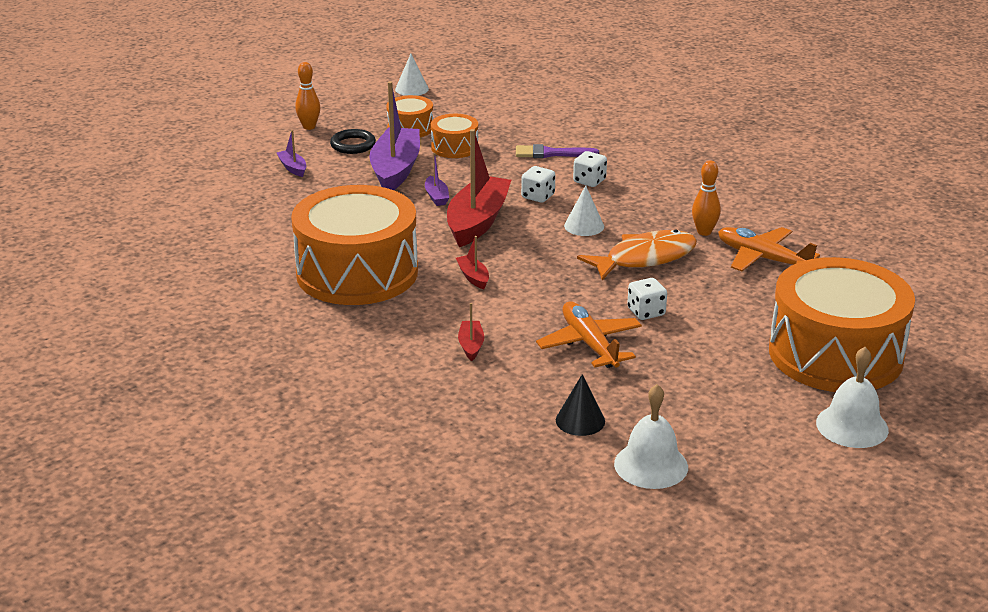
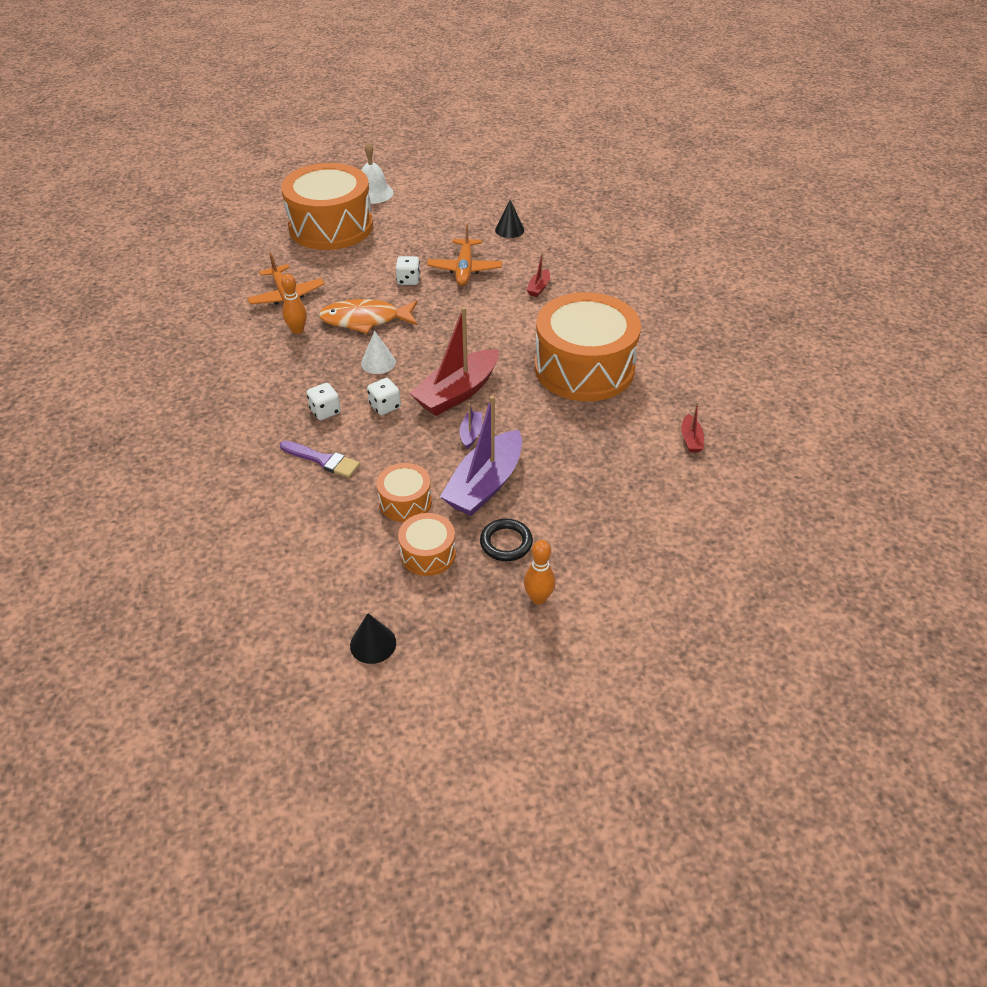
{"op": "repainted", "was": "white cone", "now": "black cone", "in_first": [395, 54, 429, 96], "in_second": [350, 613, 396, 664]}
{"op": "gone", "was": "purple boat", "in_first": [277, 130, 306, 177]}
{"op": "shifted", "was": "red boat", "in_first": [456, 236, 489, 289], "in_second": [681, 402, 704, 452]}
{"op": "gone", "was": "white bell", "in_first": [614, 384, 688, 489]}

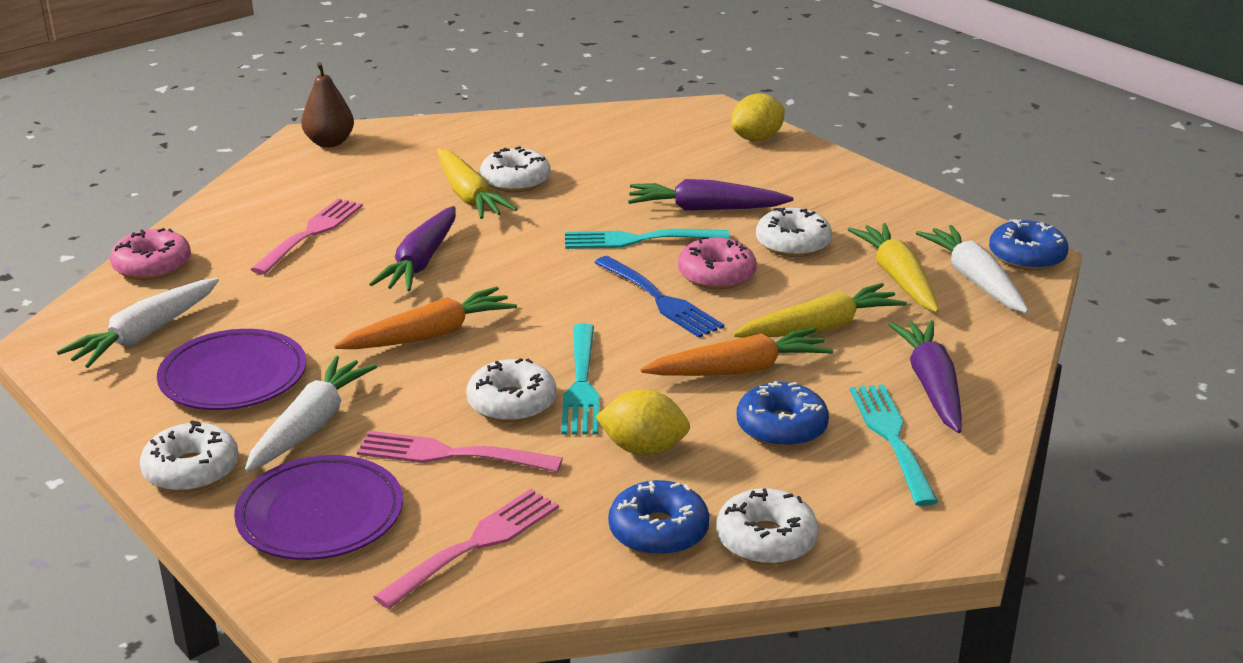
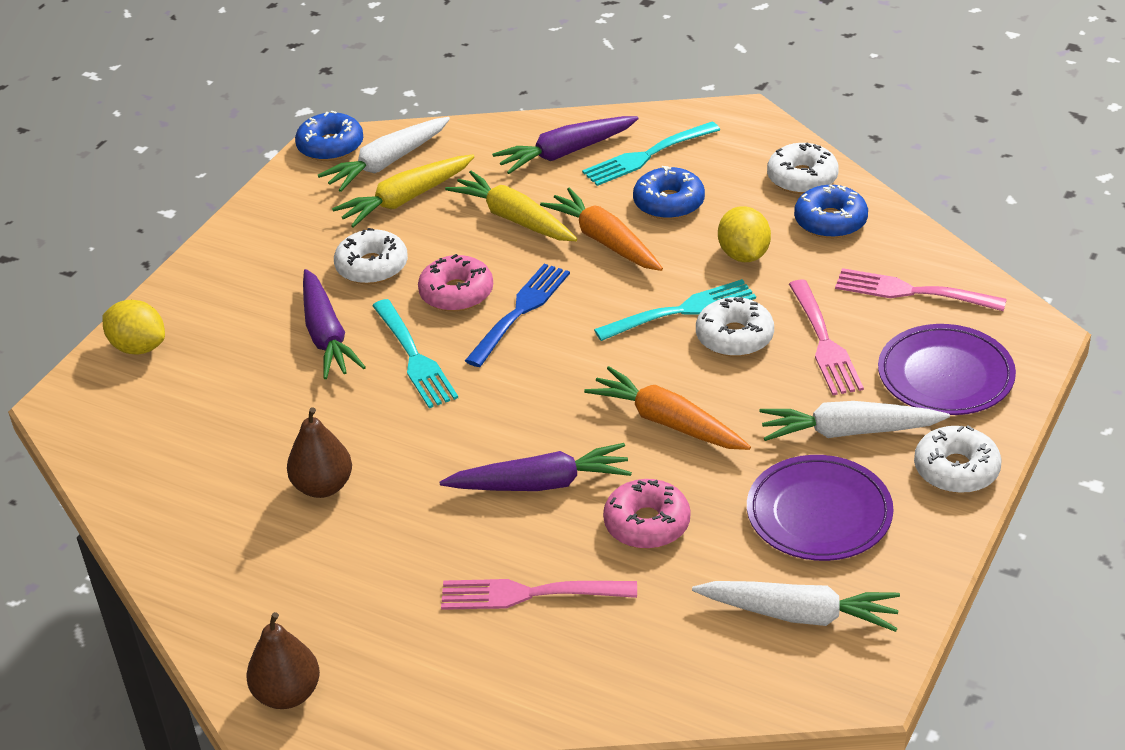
{"op": "swapped", "was": "white donut", "now": "brown pear", "in_first": [480, 146, 551, 192], "in_second": [287, 407, 352, 498]}
{"op": "gone", "was": "yellow carrot", "in_first": [437, 149, 517, 219]}
{"op": "shifted", "was": "pink donut", "in_first": [110, 228, 191, 280], "in_second": [603, 479, 690, 549]}

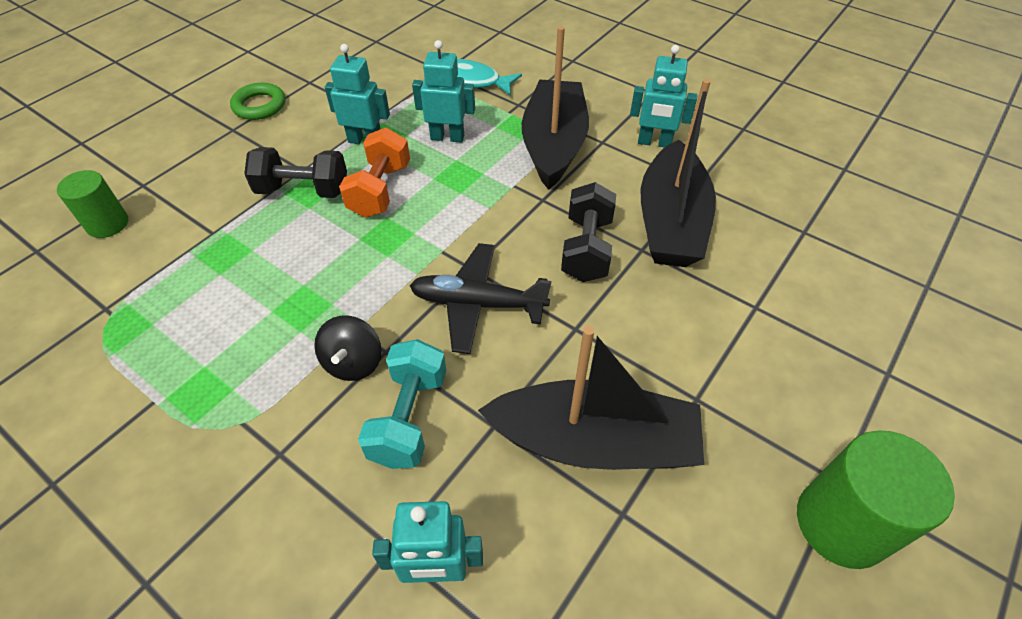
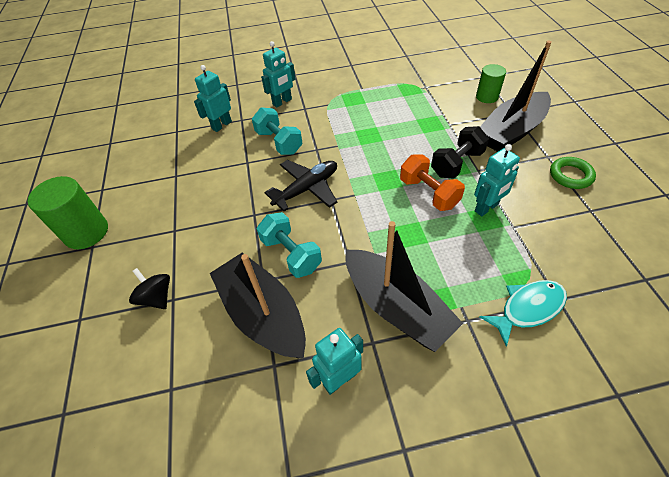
{"op": "shifted", "was": "turquoise robot", "in_first": [412, 40, 475, 143], "in_second": [261, 41, 295, 107]}
{"op": "repainted", "was": "black dumbbell", "now": "turquoise dumbbell", "in_first": [561, 182, 616, 282], "in_second": [257, 212, 322, 278]}
{"op": "shifted", "was": "black spinning top", "in_first": [314, 315, 382, 381], "in_second": [129, 268, 170, 309]}
{"op": "shifted", "was": "black boat", "in_first": [478, 326, 704, 470], "in_second": [480, 41, 551, 152]}

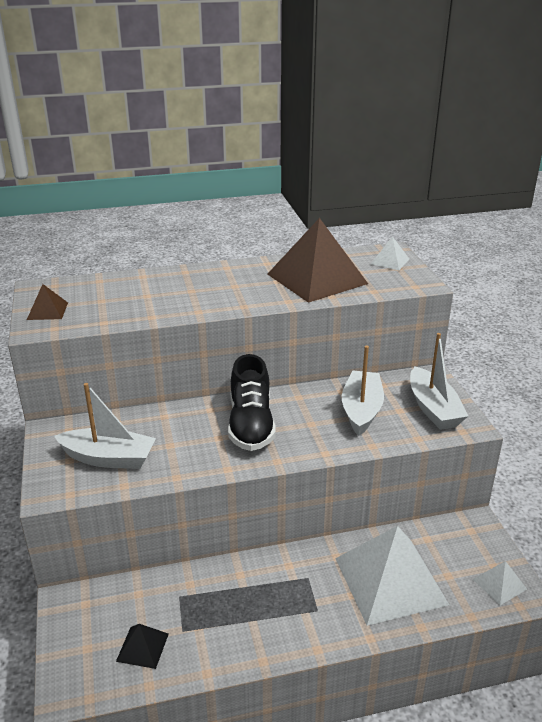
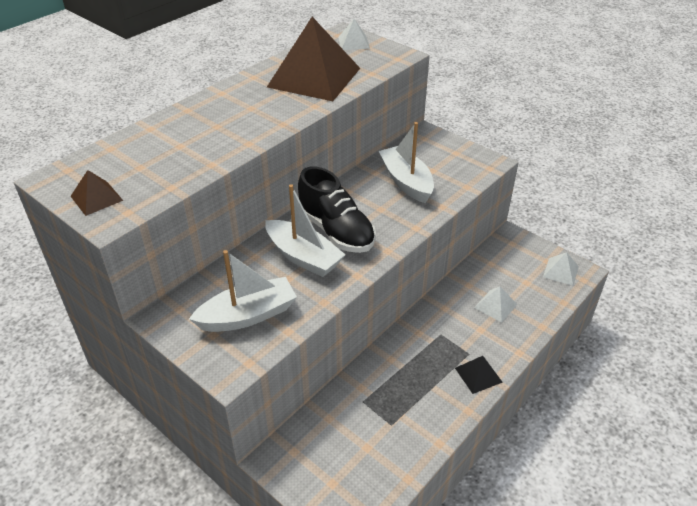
{"op": "shifted", "was": "white boat", "in_first": [410, 333, 468, 430], "in_second": [265, 184, 345, 277]}
{"op": "scaled", "was": "white pyramid", "in_first": [335, 526, 449, 626], "in_second": [474, 287, 517, 323], "ratio": 0.44}
{"op": "shifted", "was": "black pyramid", "in_first": [116, 624, 169, 669], "in_second": [455, 356, 503, 394]}

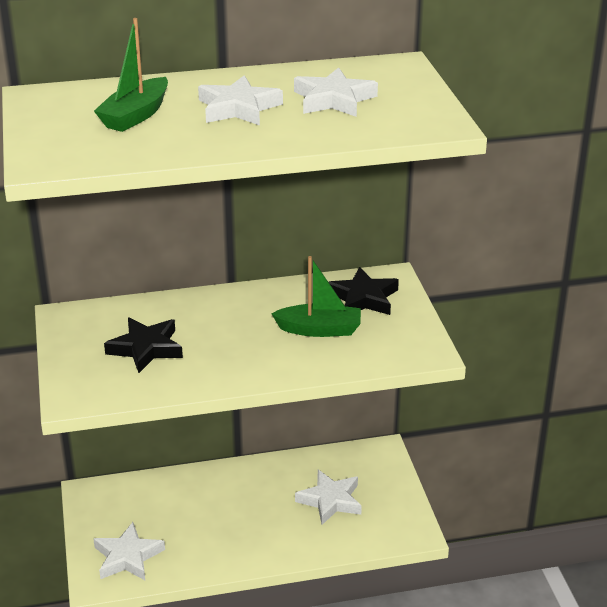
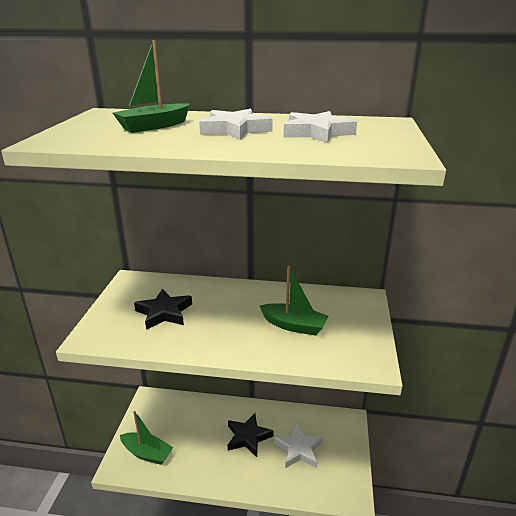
{"op": "shifted", "was": "black star", "in_first": [329, 267, 399, 315], "in_second": [228, 413, 274, 457]}
{"op": "swapped", "was": "white star", "now": "green boat", "in_first": [93, 522, 165, 580], "in_second": [120, 411, 173, 465]}

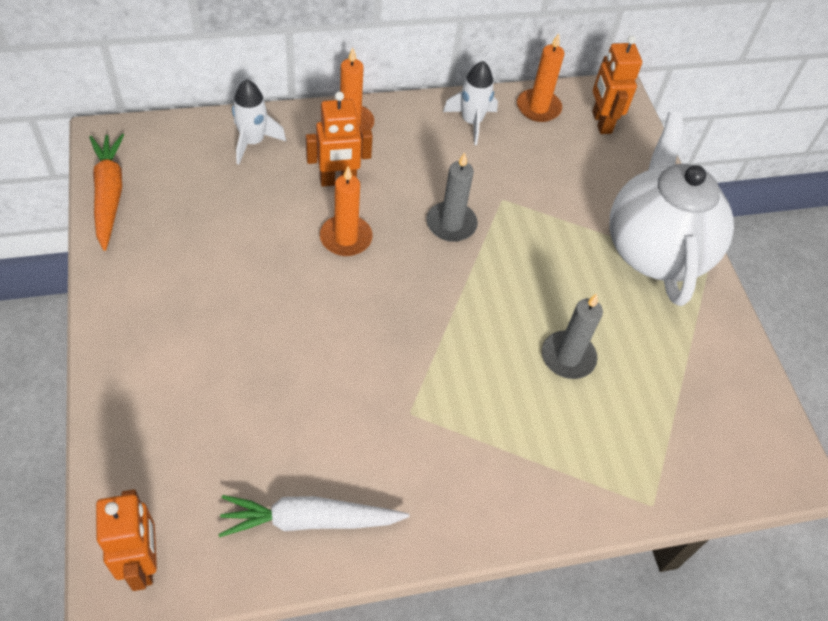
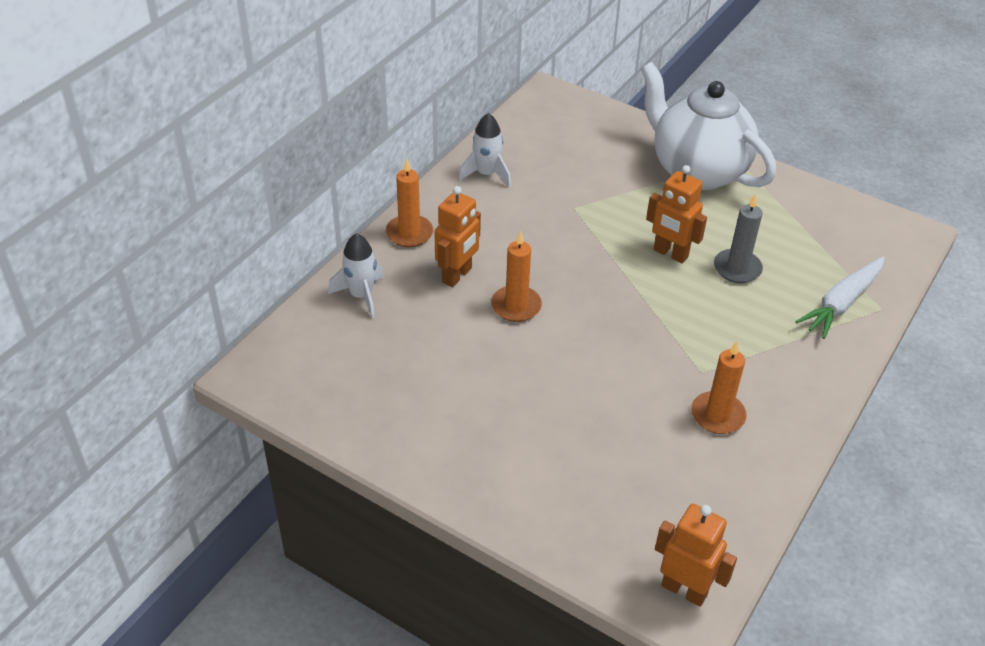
{"op": "shifted", "was": "orange candle", "in_first": [517, 33, 564, 122], "in_second": [691, 341, 747, 434]}
{"op": "shifted", "was": "orange robot", "in_first": [592, 36, 642, 134], "in_second": [646, 165, 707, 263]}
{"op": "gone", "was": "orange carrot", "in_first": [89, 134, 124, 251]}
{"op": "gone", "was": "grey candle", "in_first": [427, 153, 478, 242]}
{"op": "shifted", "was": "white carrot", "in_first": [218, 495, 409, 537], "in_second": [795, 257, 885, 339]}

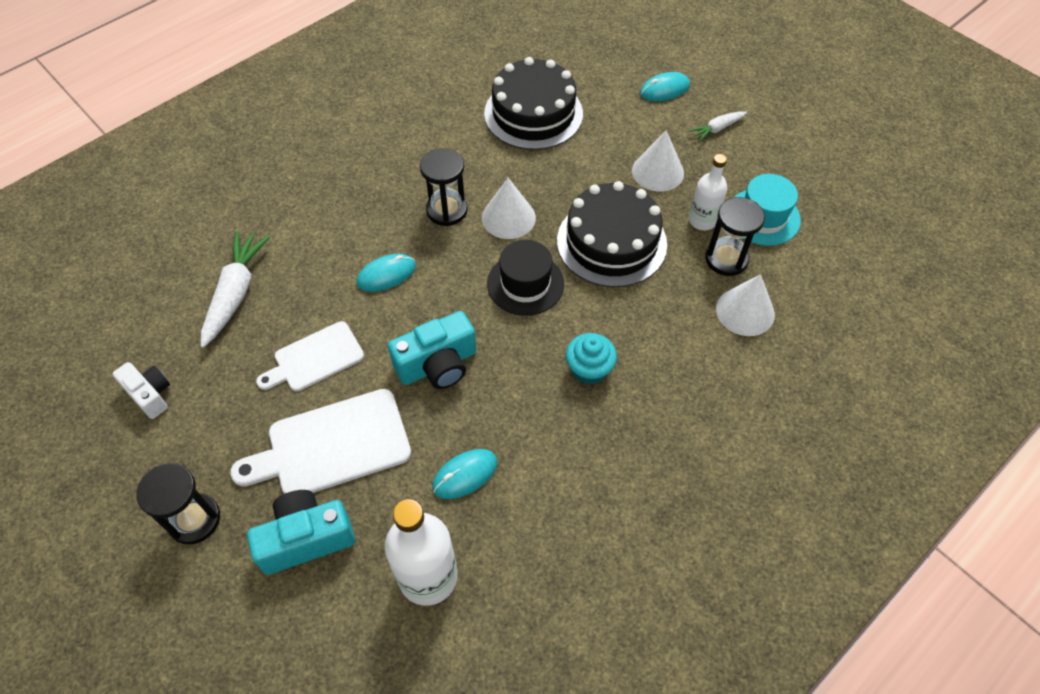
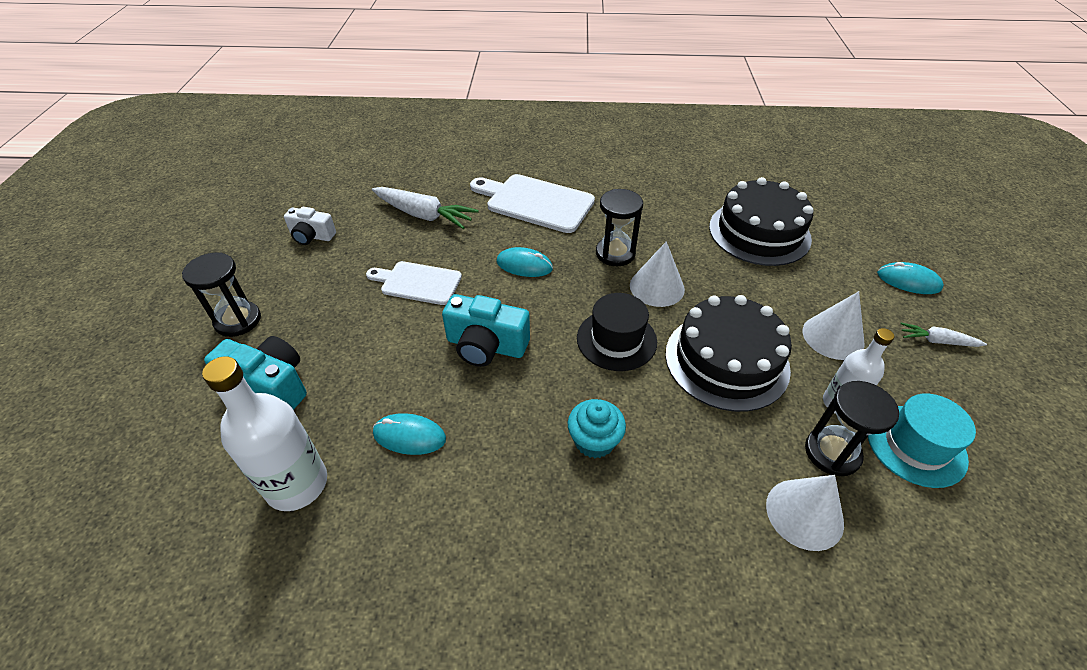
{"op": "rotated", "was": "white carrot", "in_first": [201, 231, 270, 348], "in_second": [372, 187, 479, 229], "clockwise": 60}
{"op": "rotated", "was": "white camera", "in_first": [113, 362, 170, 419], "in_second": [284, 207, 336, 245], "clockwise": 105}
{"op": "shifted", "was": "white cutting board", "in_first": [230, 389, 411, 494], "in_second": [470, 174, 595, 233]}

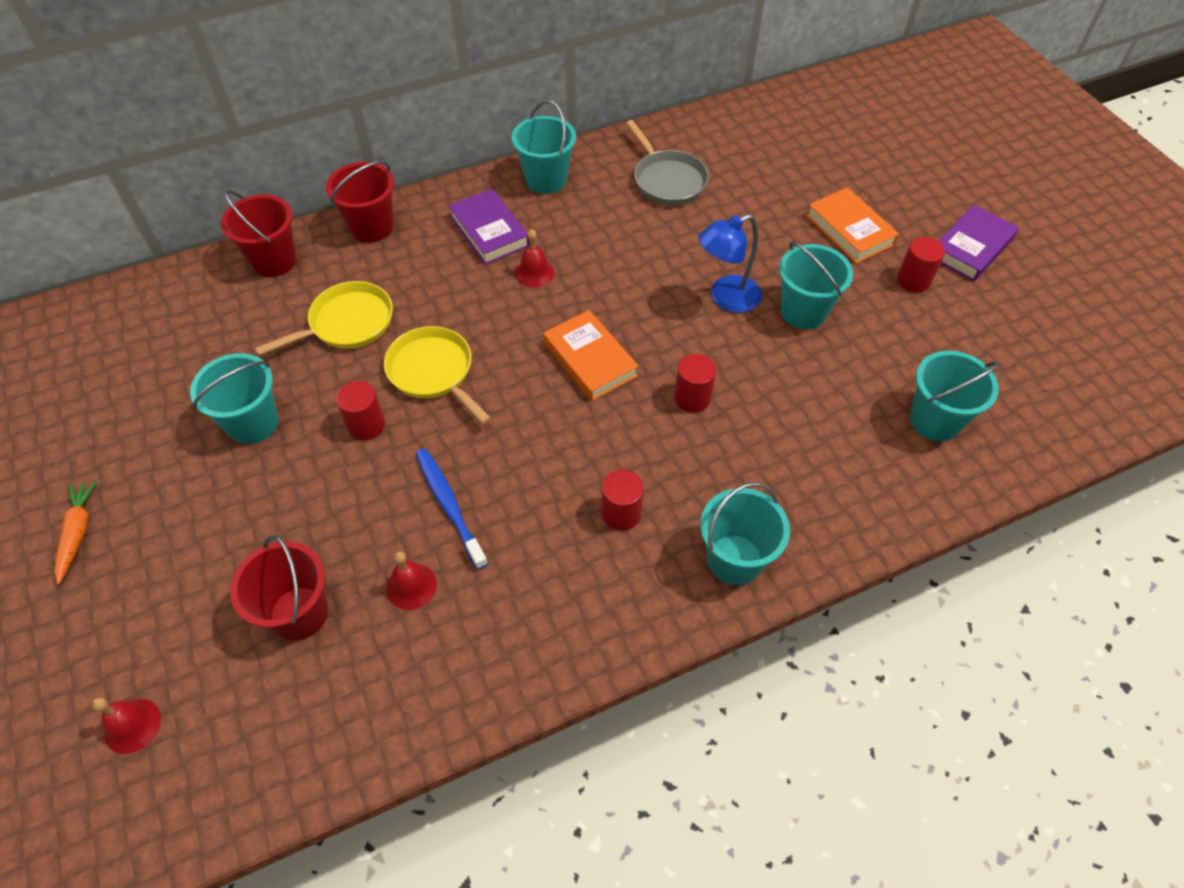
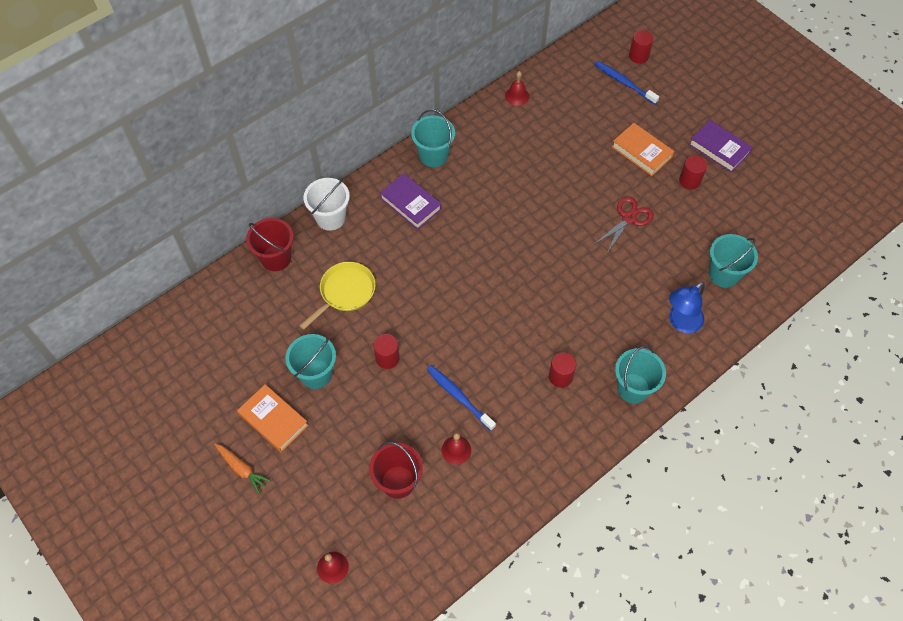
{"op": "gone", "was": "grey pan", "in_first": [626, 120, 709, 205]}
{"op": "repainted", "was": "red bucket", "now": "white bucket", "in_first": [326, 161, 395, 242], "in_second": [304, 178, 350, 231]}
{"op": "rotated", "was": "purple book", "in_first": [938, 205, 1019, 281], "in_second": [689, 120, 753, 173], "clockwise": -75}
{"op": "shifted", "was": "blue lamp", "in_first": [698, 214, 762, 313], "in_second": [669, 282, 705, 333]}
{"op": "shifted", "was": "red bell", "in_first": [515, 229, 555, 288], "in_second": [505, 71, 529, 106]}
{"op": "swapped", "was": "turquoise bucket", "now": "red scissors", "in_first": [779, 241, 853, 329], "in_second": [595, 197, 654, 253]}
{"op": "shifted", "was": "orange book", "in_first": [543, 310, 639, 401], "in_second": [237, 384, 308, 452]}
{"op": "gone", "was": "yellow pan", "in_first": [384, 326, 491, 424]}
{"op": "shifted", "was": "red cylinder", "in_first": [674, 354, 717, 413], "in_second": [629, 30, 654, 64]}
{"op": "rotated", "was": "orange carrot", "in_first": [54, 480, 98, 584], "in_second": [214, 443, 271, 494], "clockwise": 150}
{"op": "new", "now": "blue toothbrush", "in_second": [594, 61, 659, 105]}

